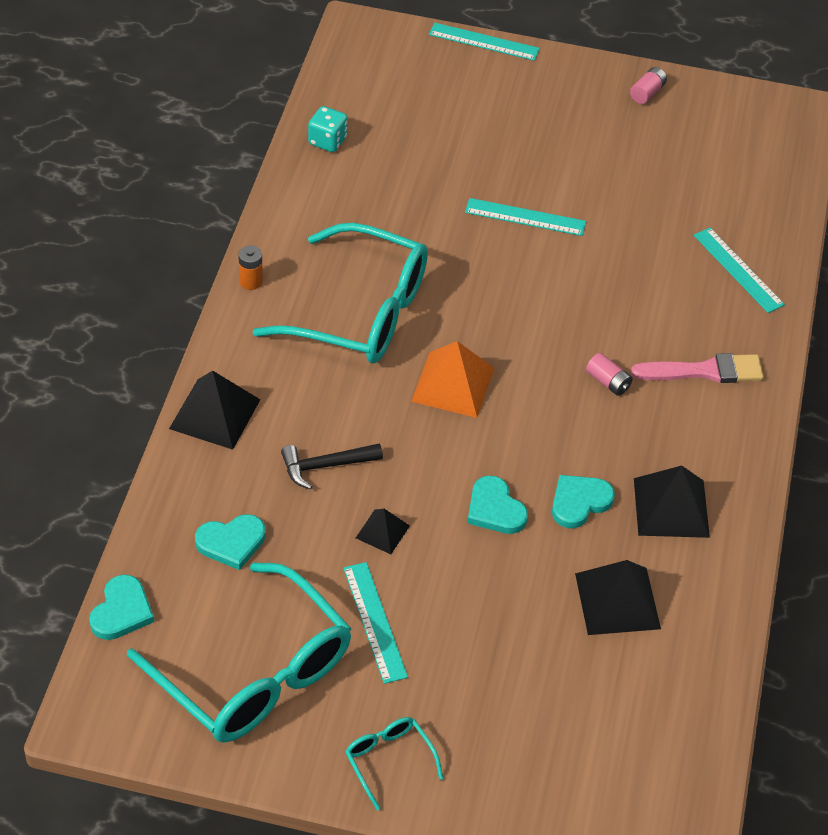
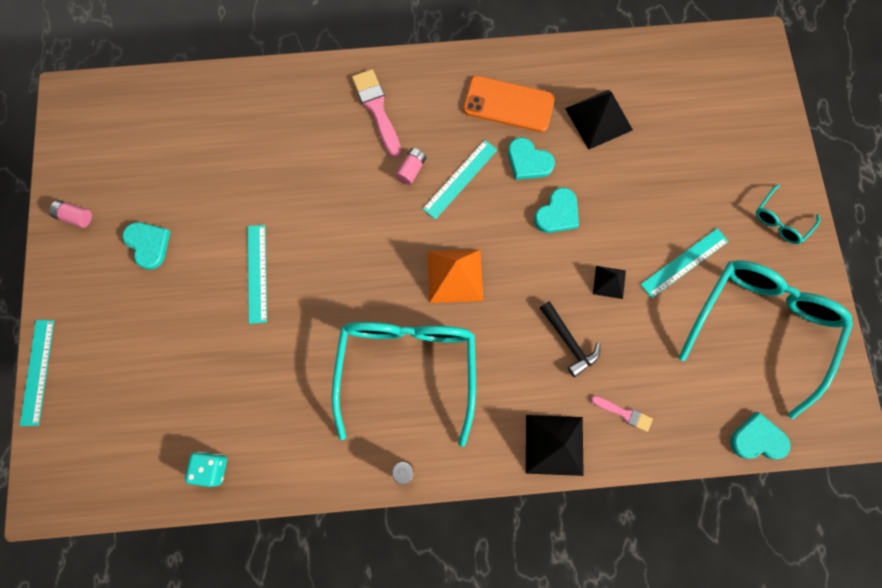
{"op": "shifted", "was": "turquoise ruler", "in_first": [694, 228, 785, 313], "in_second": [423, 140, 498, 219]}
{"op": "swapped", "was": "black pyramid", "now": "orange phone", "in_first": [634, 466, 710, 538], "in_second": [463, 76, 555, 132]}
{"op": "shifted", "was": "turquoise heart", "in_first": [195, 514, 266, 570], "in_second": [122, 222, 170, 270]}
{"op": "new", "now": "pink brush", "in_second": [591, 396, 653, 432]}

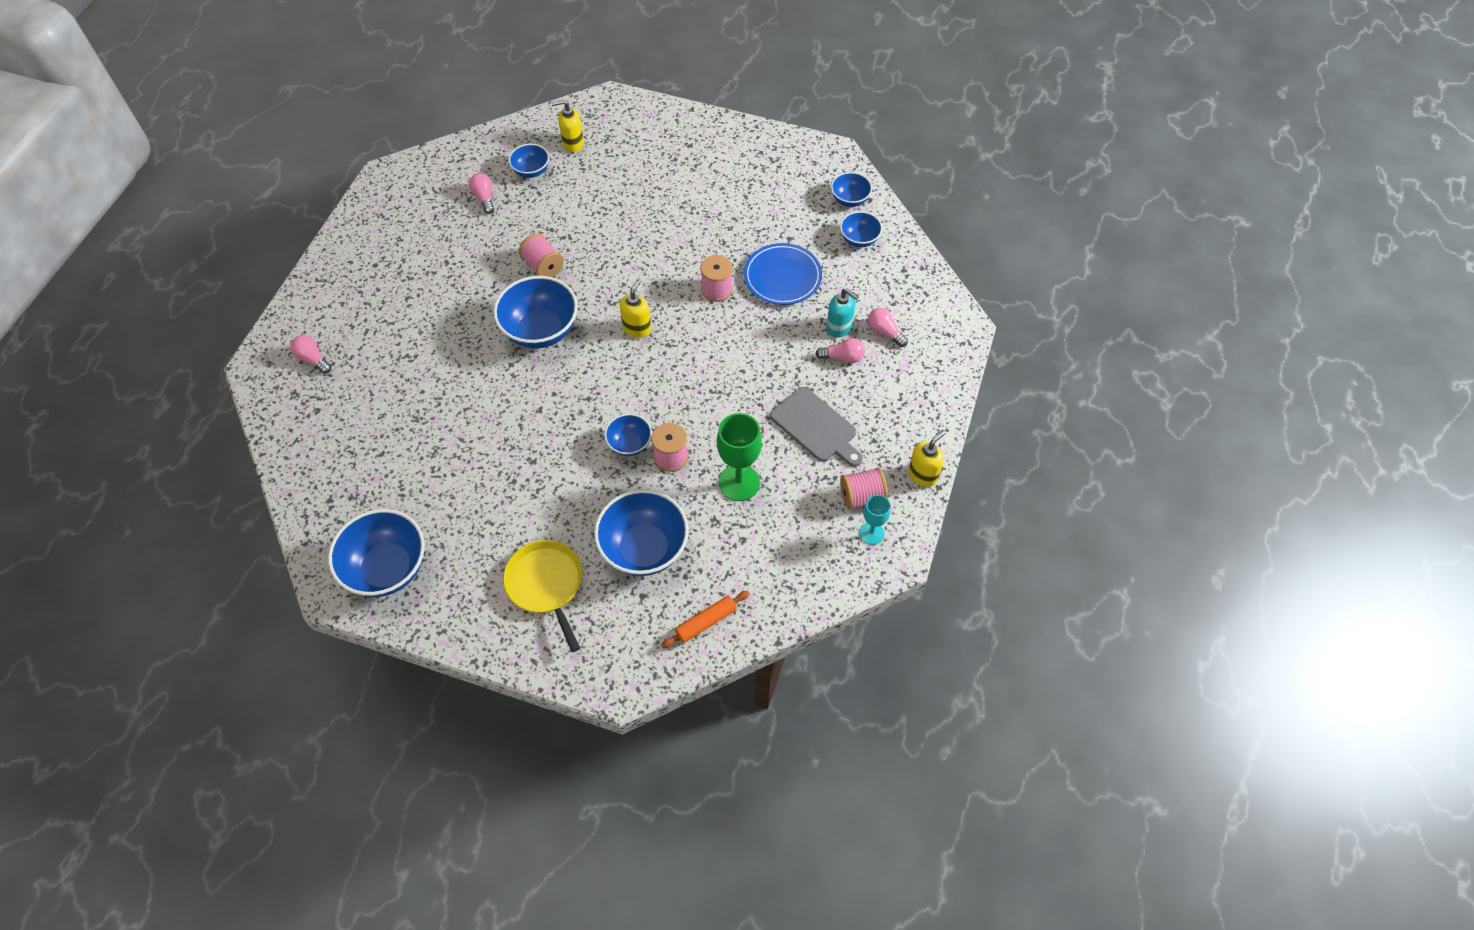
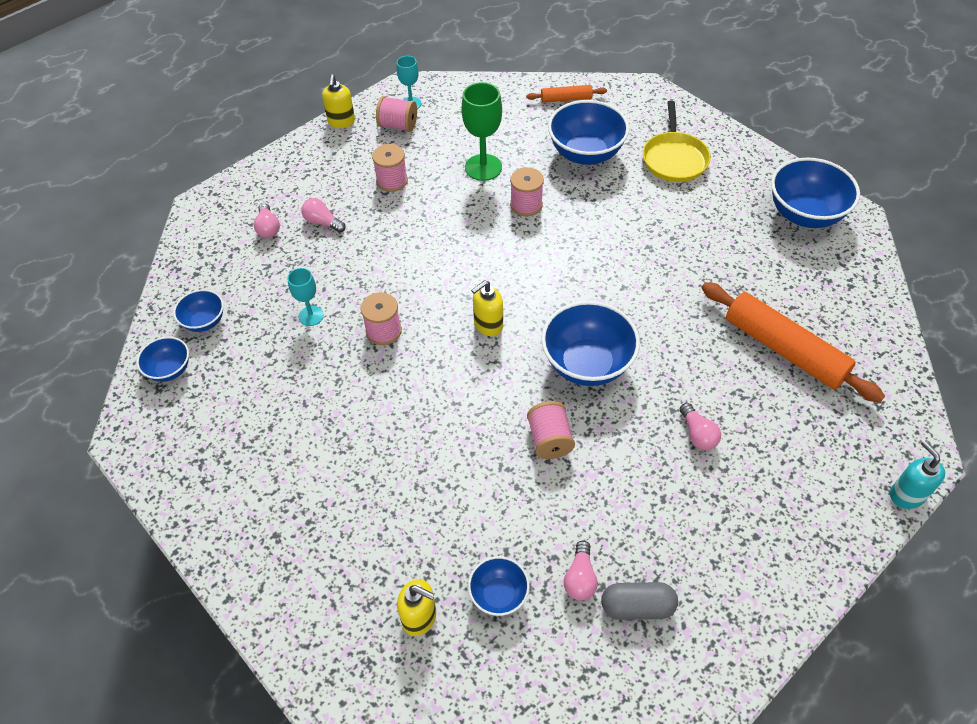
{"op": "swapped", "was": "blue plate", "now": "turquoise goblet", "in_first": [744, 243, 822, 305], "in_second": [287, 268, 324, 326]}
{"op": "shifted", "was": "turquoise soap dispenser", "in_first": [827, 288, 859, 337], "in_second": [890, 440, 945, 509]}
{"op": "shifted", "was": "pink light bulb", "in_first": [290, 335, 331, 374], "in_second": [680, 403, 721, 450]}
{"op": "swapped", "was": "grey cutting board", "now": "pink spool", "in_first": [770, 387, 863, 467], "in_second": [372, 144, 408, 192]}
{"op": "gone", "was": "blue bowl", "in_first": [604, 414, 652, 456]}
{"op": "rotated", "was": "yellow soap dispenser", "in_first": [908, 430, 946, 487], "in_second": [322, 74, 355, 128], "clockwise": -75}
{"op": "new", "now": "orange rolling pin", "in_second": [702, 282, 885, 403]}
{"op": "new", "now": "grey capsule", "in_second": [601, 582, 678, 620]}

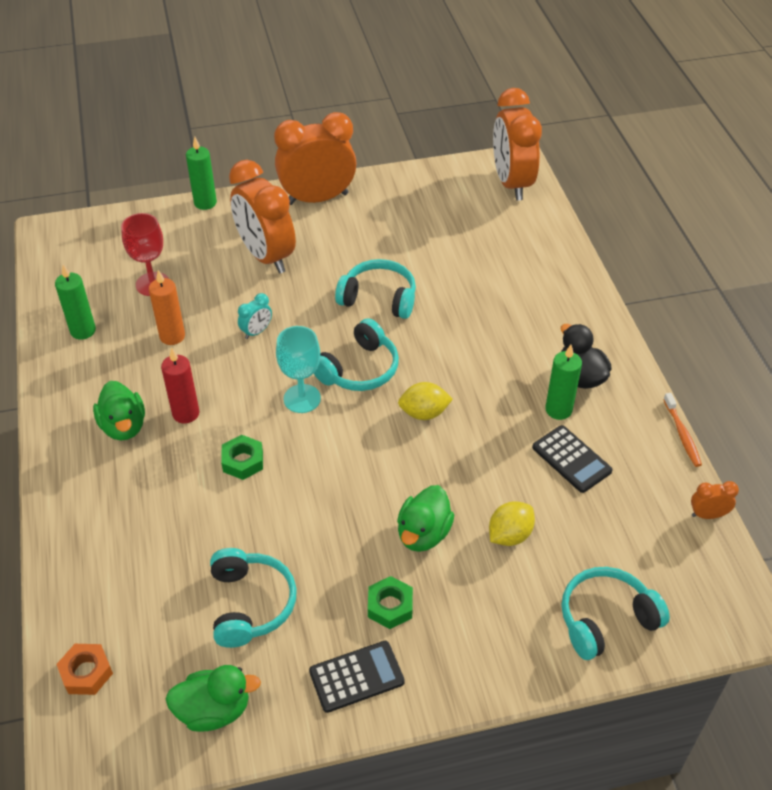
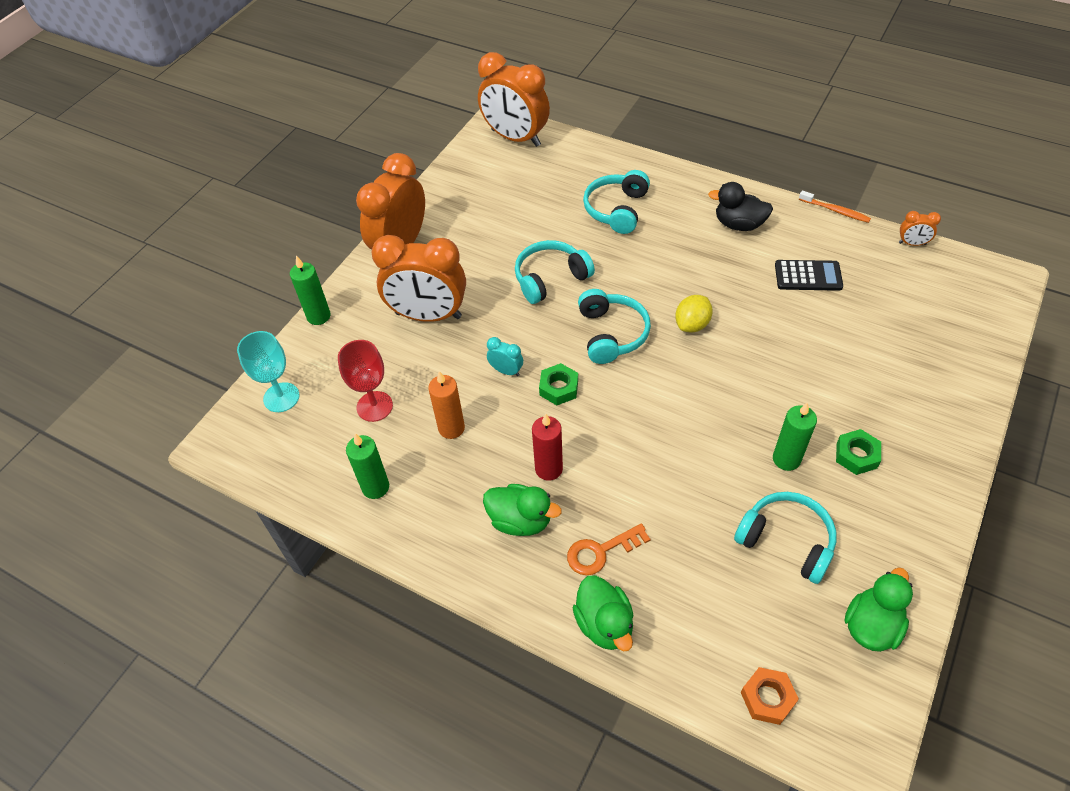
{"op": "rotated", "was": "turquoise clock", "in_first": [238, 293, 272, 339], "in_second": [487, 337, 523, 376], "clockwise": -60}
{"op": "shifted", "was": "turquoise goblet", "in_first": [276, 326, 321, 413], "in_second": [237, 331, 299, 412]}
{"op": "shifted", "was": "green candle", "in_first": [545, 345, 582, 420], "in_second": [773, 402, 817, 471]}
{"op": "shifted", "was": "green nut", "in_first": [221, 435, 263, 480], "in_second": [539, 363, 578, 405]}
{"op": "rotated", "was": "orange clock", "in_first": [691, 481, 739, 519], "in_second": [899, 211, 941, 246], "clockwise": -120}
{"op": "shifted", "was": "green duck", "in_first": [397, 485, 454, 552], "in_second": [572, 575, 633, 651]}
{"op": "gone", "was": "yellow lemon", "in_first": [489, 501, 535, 546]}
{"op": "shifted", "was": "turquoise headphones", "in_first": [561, 567, 670, 660], "in_second": [583, 170, 650, 234]}
{"op": "gone", "was": "black calculator", "in_first": [309, 641, 405, 713]}
{"op": "new", "now": "orange key", "in_second": [567, 523, 650, 575]}

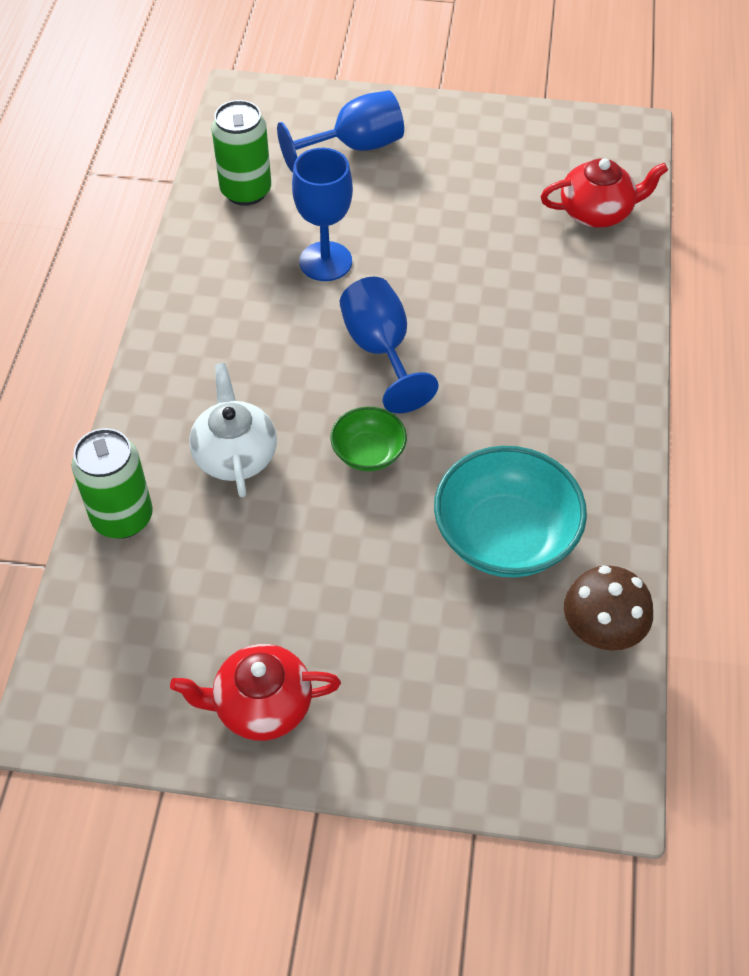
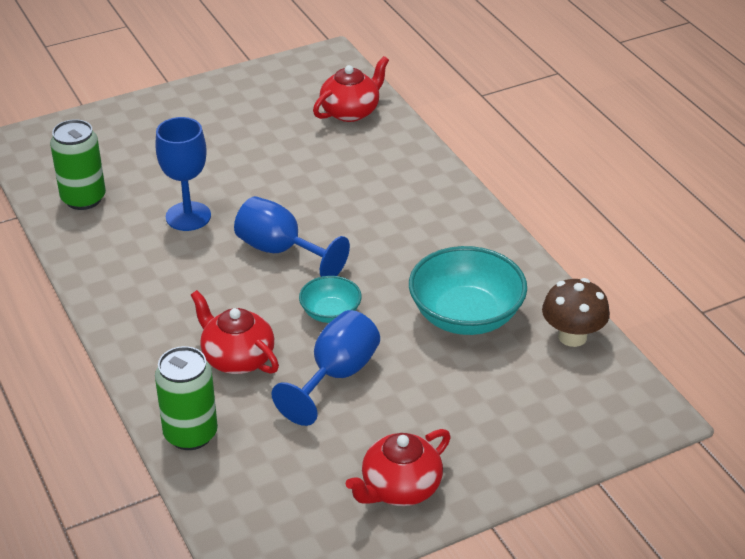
{"op": "shifted", "was": "blue goblet", "in_first": [277, 90, 404, 172], "in_second": [271, 310, 380, 426]}
{"op": "repainted", "was": "white teapot", "now": "red teapot", "in_first": [190, 363, 277, 497], "in_second": [191, 290, 279, 374]}
{"op": "repainted", "was": "green bowl", "now": "turquoise bowl", "in_first": [330, 407, 407, 471], "in_second": [299, 276, 362, 323]}

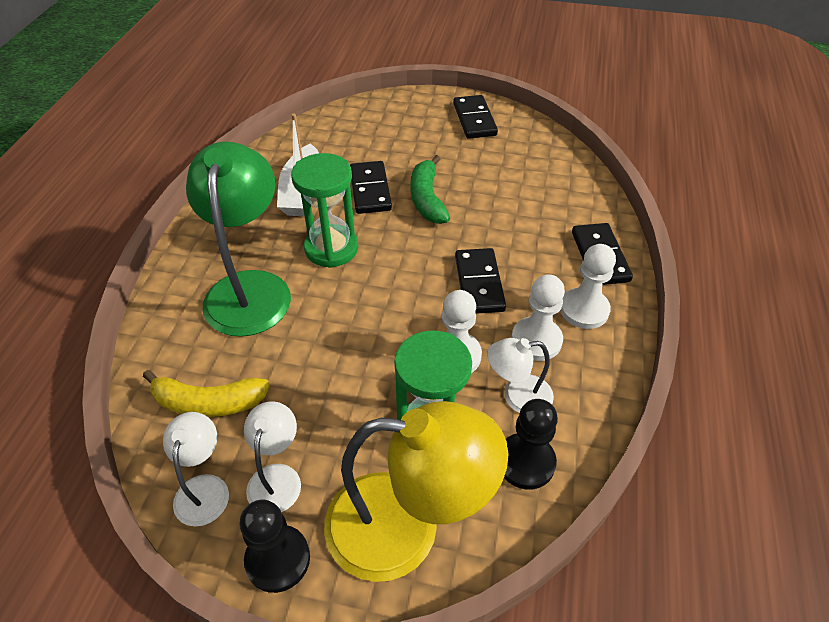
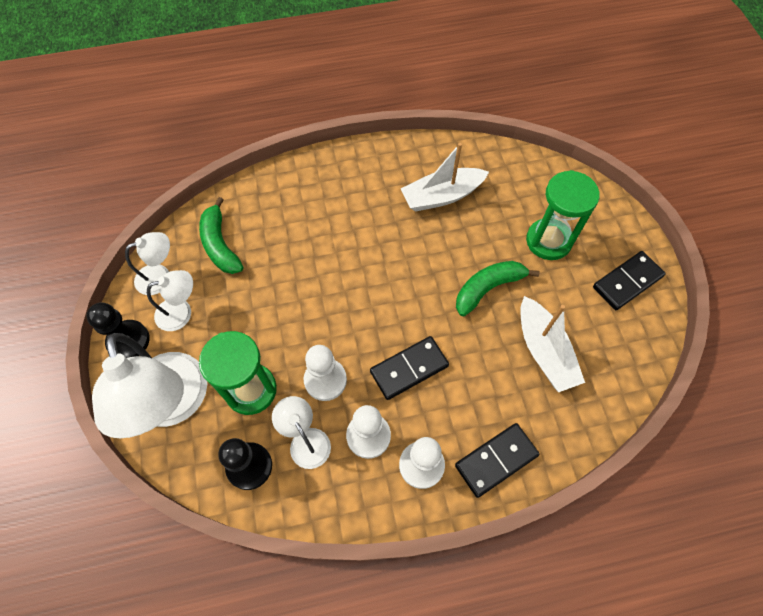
{"op": "gone", "was": "green lamp", "in_first": [186, 142, 291, 337]}
{"op": "shifted", "was": "green hourglass", "in_first": [291, 153, 358, 268], "in_second": [526, 170, 600, 260]}
{"op": "gone", "was": "black domino", "in_first": [350, 161, 392, 214]}
{"op": "repainted", "was": "yellow banana", "now": "green banana", "in_first": [143, 370, 270, 417], "in_second": [199, 197, 244, 274]}
{"op": "repainted", "was": "yellow lamp", "now": "white lamp", "in_first": [324, 401, 508, 582], "in_second": [92, 333, 207, 438]}
{"op": "new", "now": "white boat", "in_second": [520, 296, 585, 392]}

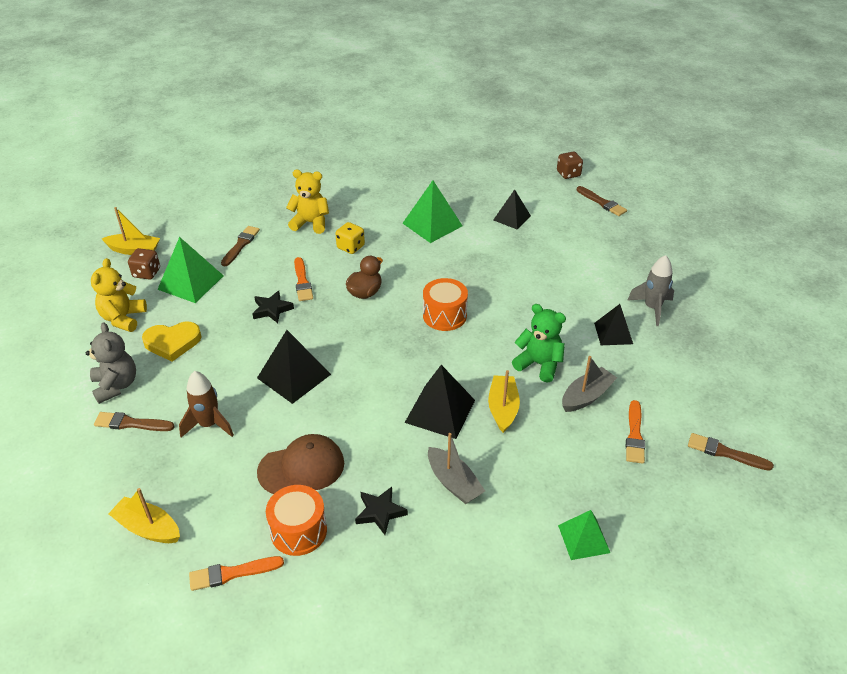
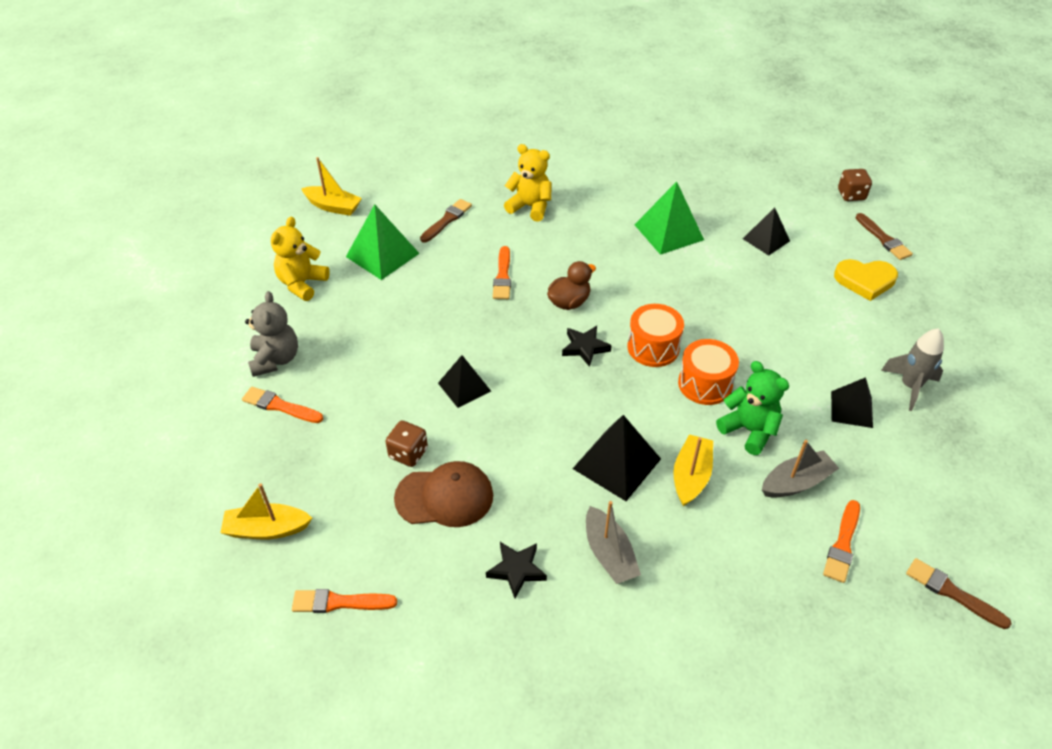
{"op": "gone", "was": "yellow dice", "in_first": [335, 222, 365, 254]}
{"op": "shifted", "was": "brown dice", "in_first": [128, 248, 160, 280], "in_second": [385, 421, 428, 467]}
{"op": "shifted", "was": "black star", "in_first": [252, 291, 294, 323], "in_second": [562, 326, 612, 367]}
{"op": "shifted", "was": "yellow heart", "in_first": [142, 322, 202, 362], "in_second": [834, 259, 898, 301]}
{"op": "scaled", "was": "black pyramid", "in_first": [257, 330, 331, 404], "in_second": [438, 355, 491, 408], "ratio": 0.65}
{"op": "gone", "was": "brown rocket", "in_first": [179, 371, 234, 438]}
{"op": "repainted", "was": "brown brush", "now": "orange brush", "in_first": [94, 412, 175, 431], "in_second": [242, 387, 323, 423]}
{"op": "shifted", "was": "orange drum", "in_first": [266, 485, 327, 556], "in_second": [678, 339, 739, 405]}
{"op": "rotated", "was": "yellow boat", "in_first": [108, 488, 180, 543], "in_second": [221, 483, 312, 539], "clockwise": -45}
{"op": "gone", "was": "green pyramid", "in_first": [558, 510, 610, 560]}

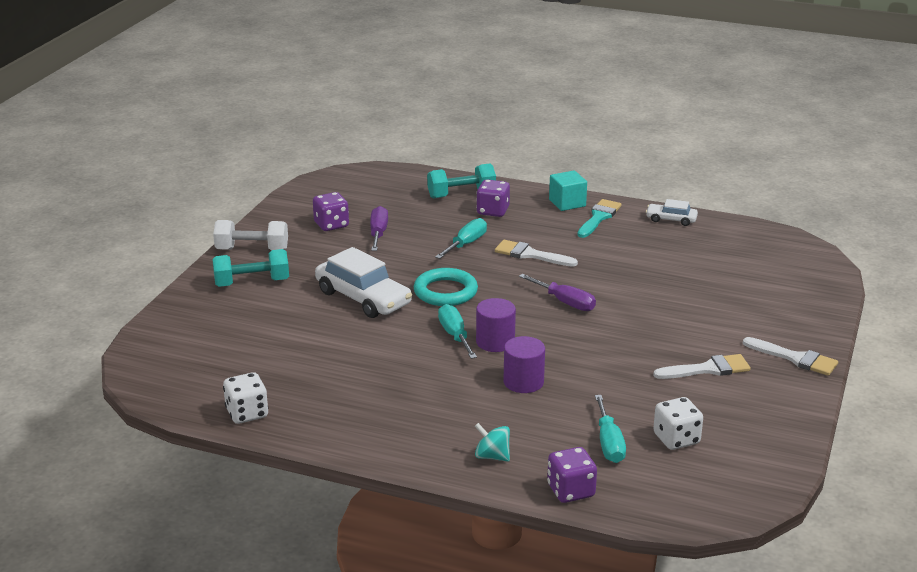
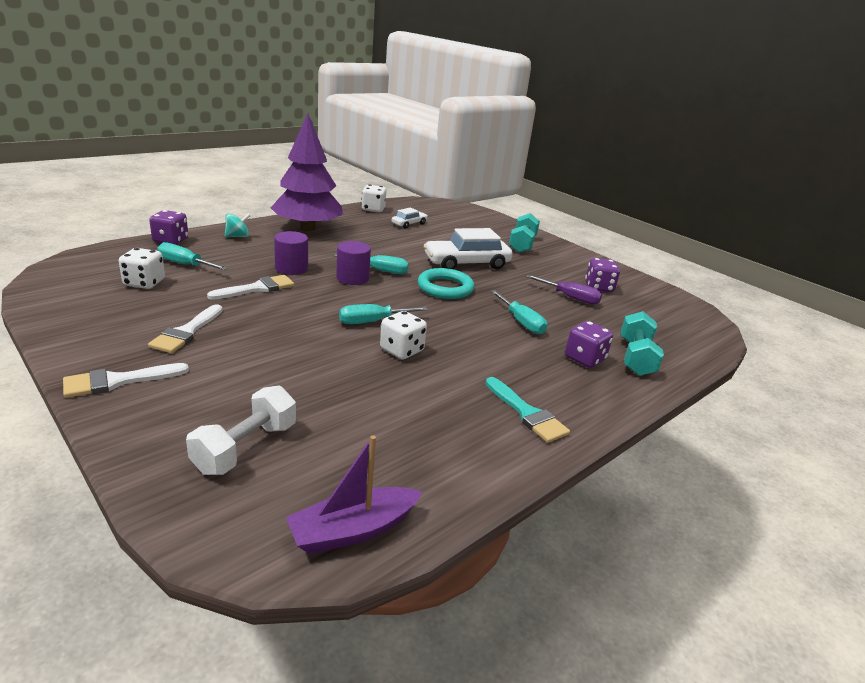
{"op": "gone", "was": "turquoise cube", "in_first": [549, 171, 587, 211]}
{"op": "shifted", "was": "white car", "in_first": [646, 199, 698, 226], "in_second": [392, 208, 428, 228]}
{"op": "shifted", "was": "white dumbbell", "in_first": [213, 220, 288, 250], "in_second": [186, 385, 296, 475]}
{"op": "shifted", "was": "white brush", "in_first": [495, 240, 578, 267], "in_second": [207, 275, 294, 300]}
{"op": "repainted", "was": "purple screwdriver", "now": "turquoise screwdriver", "in_first": [519, 274, 596, 311], "in_second": [339, 304, 428, 324]}
{"op": "new", "now": "purple tree", "in_second": [271, 113, 343, 231]}
{"op": "new", "now": "white dice", "in_second": [380, 311, 427, 360]}
{"op": "new", "now": "purple boat", "in_second": [286, 435, 422, 554]}

